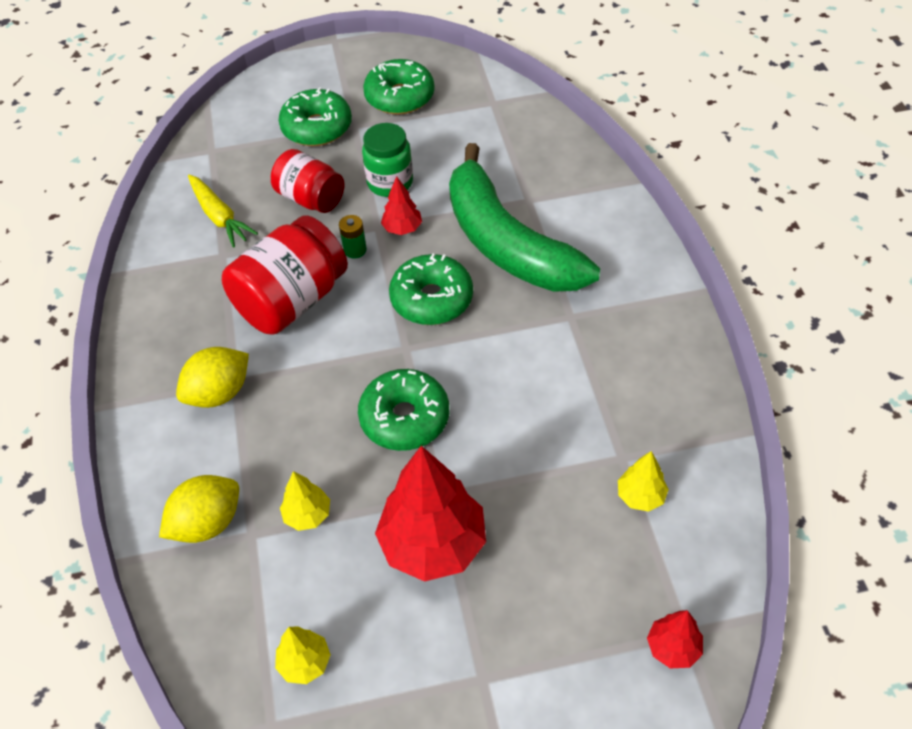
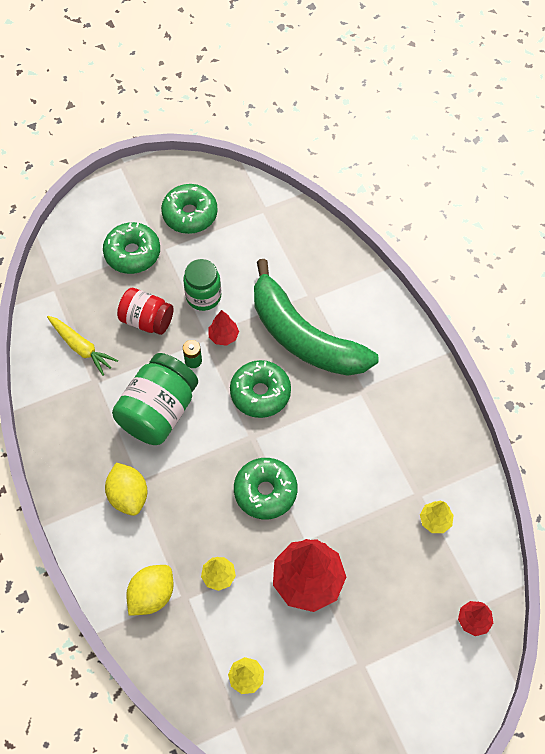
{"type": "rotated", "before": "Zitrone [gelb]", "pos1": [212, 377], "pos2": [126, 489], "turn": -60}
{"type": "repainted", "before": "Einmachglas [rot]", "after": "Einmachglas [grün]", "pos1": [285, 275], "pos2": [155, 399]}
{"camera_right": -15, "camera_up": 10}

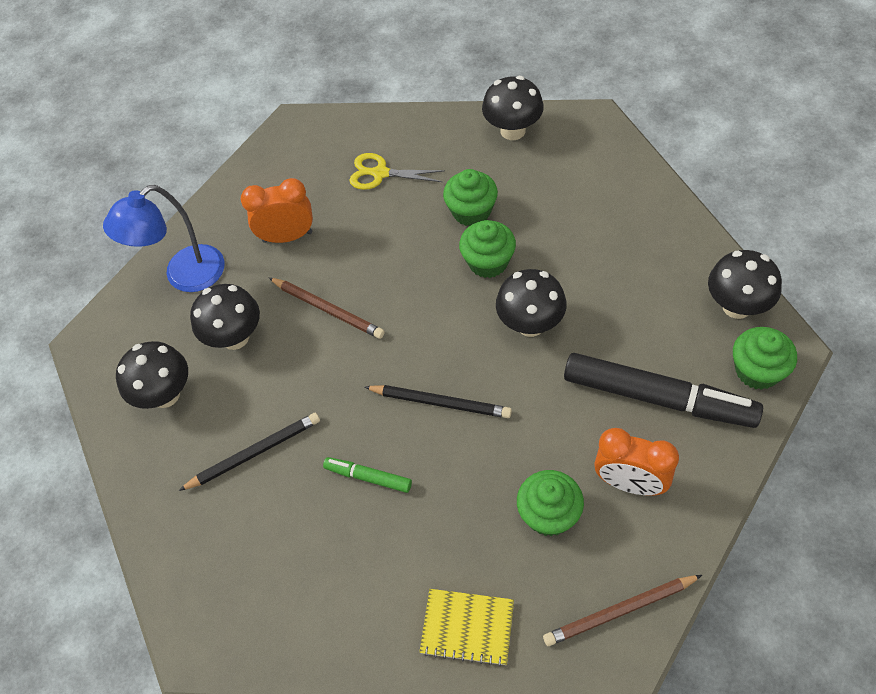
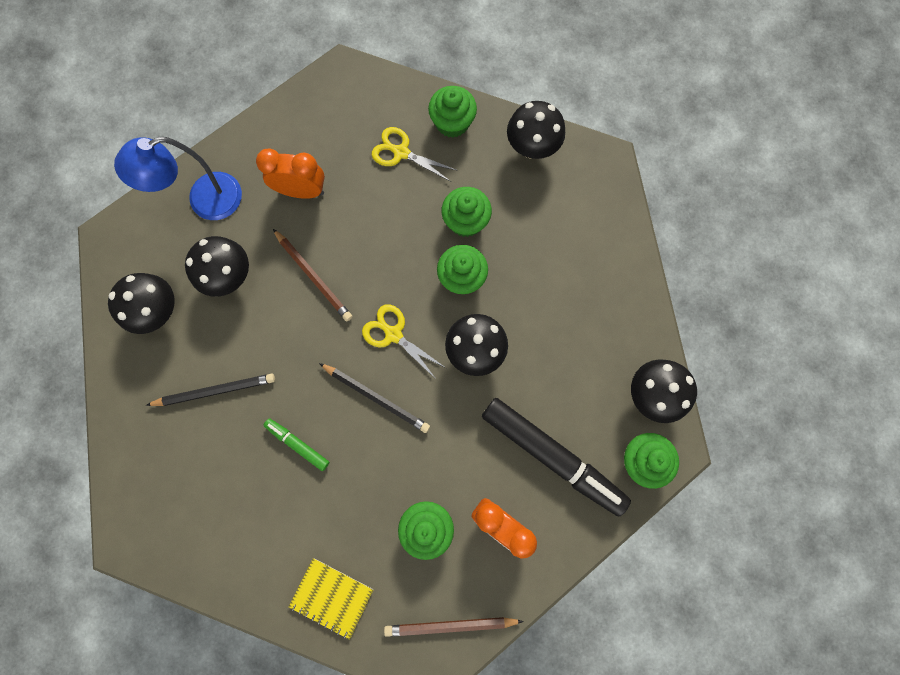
{"type": "new", "after": "Schere [gelb]", "pos2": [404, 342]}
{"type": "new", "after": "Muffin [grün]", "pos2": [452, 112]}
{"camera_right": 10, "camera_up": 20}

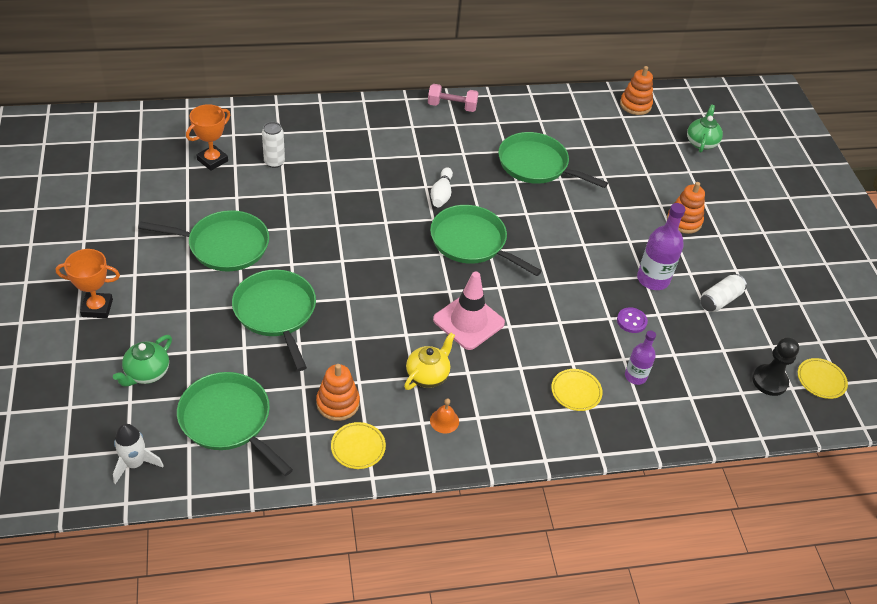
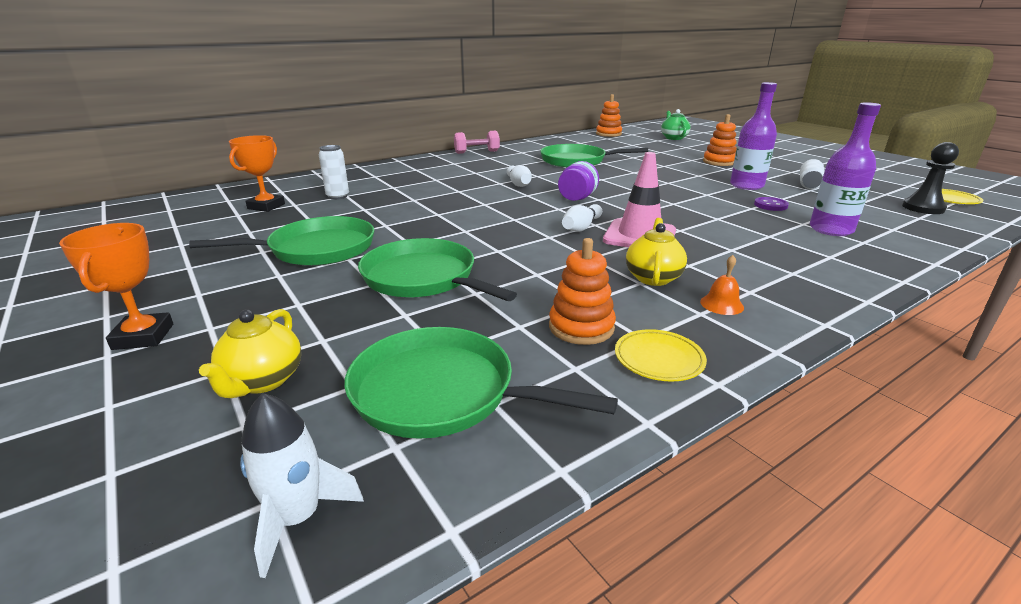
{"type": "rotated", "before": "Pokal [orange]", "pos1": [88, 283], "pos2": [116, 286], "turn": -75}
{"type": "repainted", "before": "Teekanne [grün]", "after": "Teekanne [gelb]", "pos1": [142, 361], "pos2": [250, 353]}
{"type": "swapped", "before": "Pfanne [grün]", "after": "Einmachglas [lila]", "pos1": [486, 240], "pos2": [578, 181]}
{"type": "gone", "before": "Teller [gelb]", "pos1": [577, 390]}
{"type": "scaled", "before": "Flasche [lila]", "pos1": [640, 358], "pos2": [845, 169], "scale": 1.6}
{"type": "new", "after": "Bowlingkegel [weiß]", "pos2": [582, 218]}
{"camera_right": -20, "camera_up": -20}

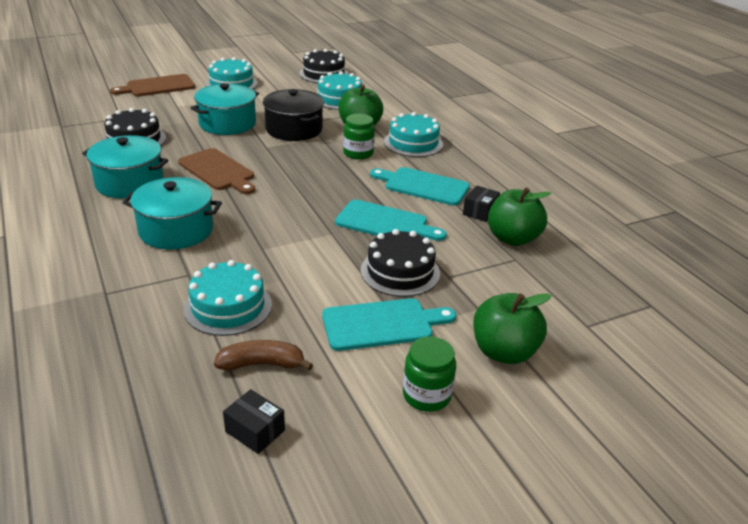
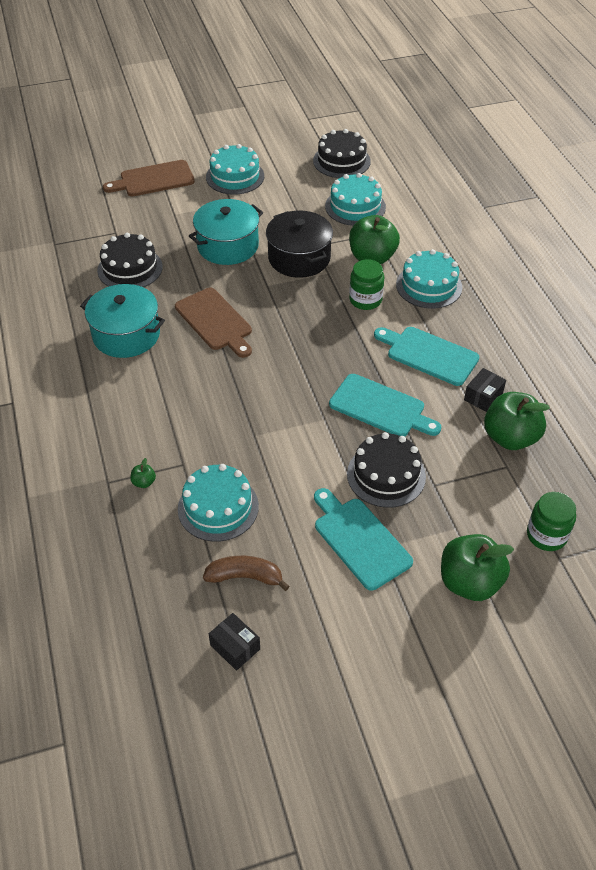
{"type": "gone", "before": "Kochtopf [türkis]", "pos1": [172, 213]}
{"type": "rotated", "before": "Schneidebrett [türkis]", "pos1": [389, 324], "pos2": [363, 539], "turn": -120}
{"type": "shifted", "before": "Einmachglas [grün]", "pos1": [429, 374], "pos2": [551, 521]}
{"type": "new", "after": "Apfel [grün]", "pos2": [143, 473]}
{"camera_right": 10, "camera_up": 15}

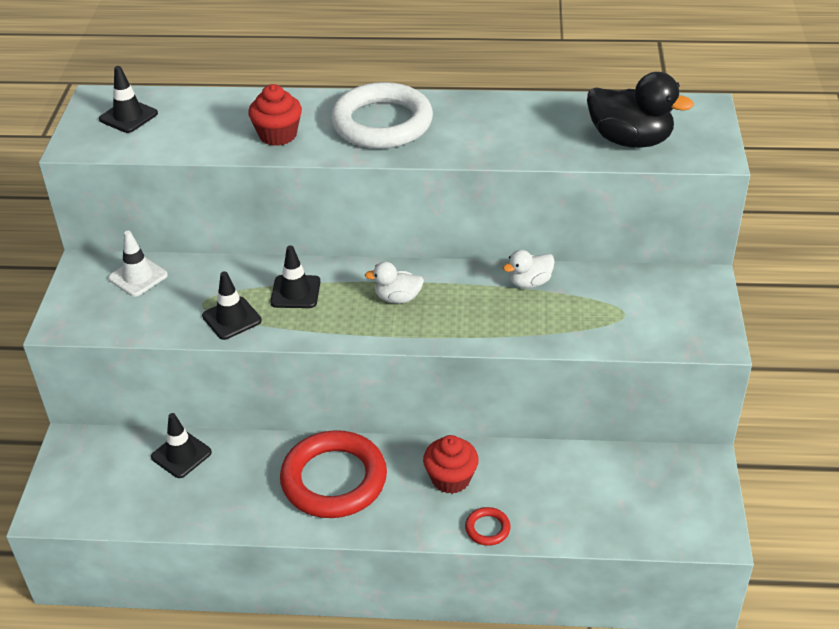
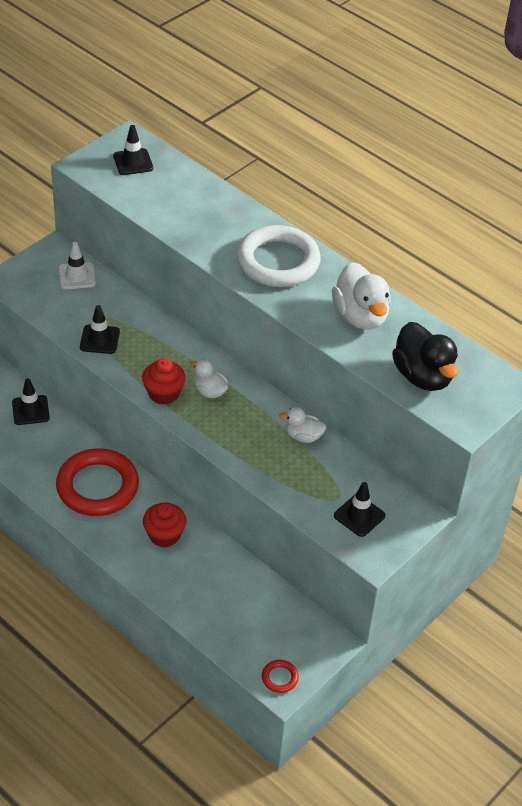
{"type": "shifted", "before": "Muffin [rot]", "pos1": [275, 115], "pos2": [164, 381]}
{"type": "shifted", "before": "Leitkegel [schwarz]", "pos1": [295, 276], "pos2": [359, 509]}
{"type": "shifted", "before": "Ring [rot]", "pos1": [488, 526], "pos2": [280, 676]}
{"type": "new", "after": "Ente [weiß]", "pos2": [361, 296]}
{"camera_right": 35, "camera_up": 5}

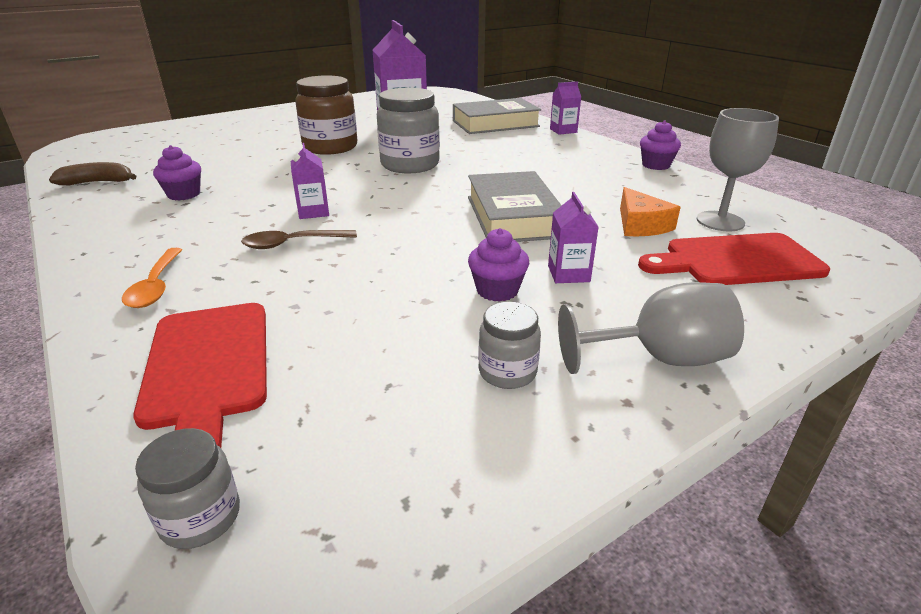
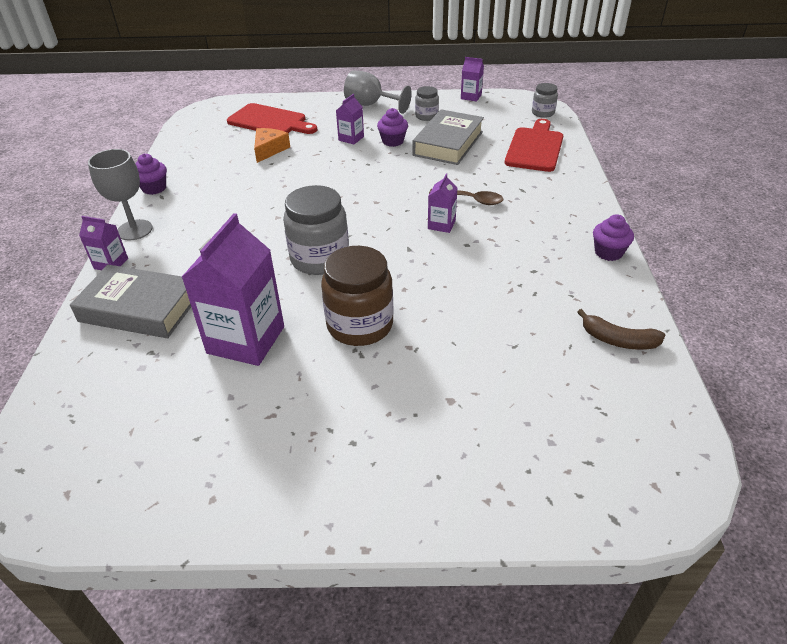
{"type": "gone", "before": "Löffel [orange]", "pos1": [152, 278]}
{"type": "shifted", "before": "Muffin [lila]", "pos1": [177, 173], "pos2": [613, 237]}
{"type": "shifted", "before": "Buch [grau]", "pos1": [515, 206], "pos2": [448, 137]}
{"type": "shifted", "before": "Kelch [grau]", "pos1": [737, 169], "pos2": [120, 195]}
{"type": "new", "after": "Getränkekarton [lila]", "pos2": [472, 79]}
{"camera_right": -145, "camera_up": 10}

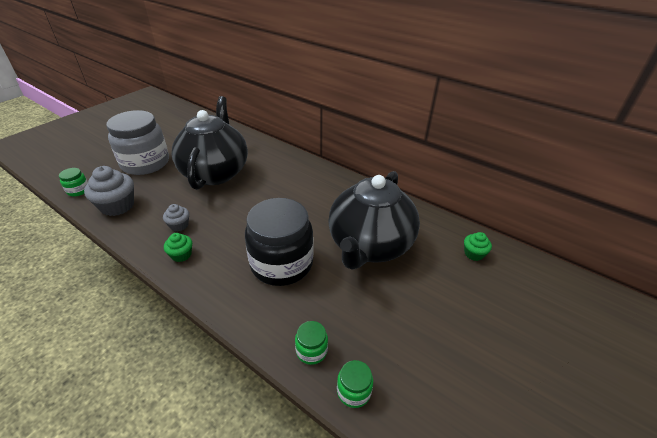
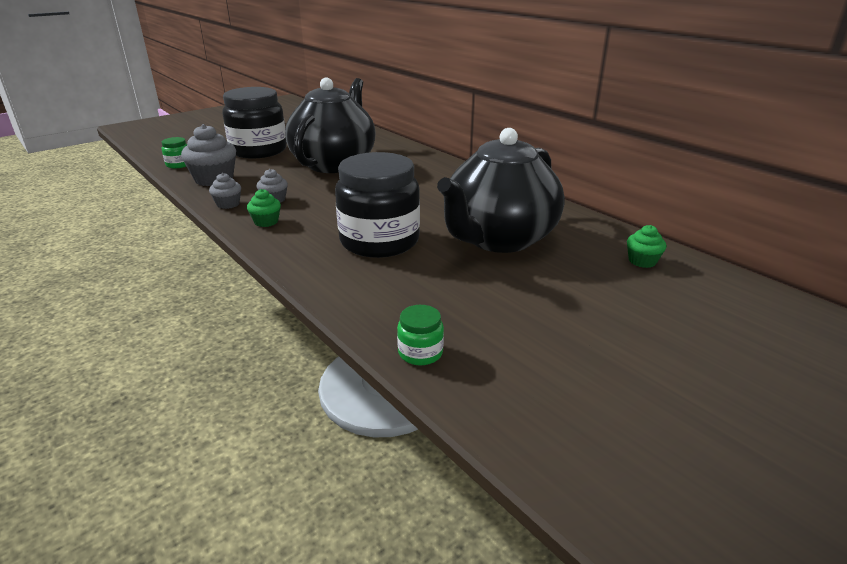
{"type": "repainted", "before": "Einmachglas [grau]", "after": "Einmachglas [schwarz]", "pos1": [138, 142], "pos2": [254, 123]}
{"type": "gone", "before": "Einmachglas [grün]", "pos1": [311, 343]}
{"type": "new", "after": "Muffin [grau]", "pos2": [225, 191]}
{"camera_right": 15, "camera_up": -10}

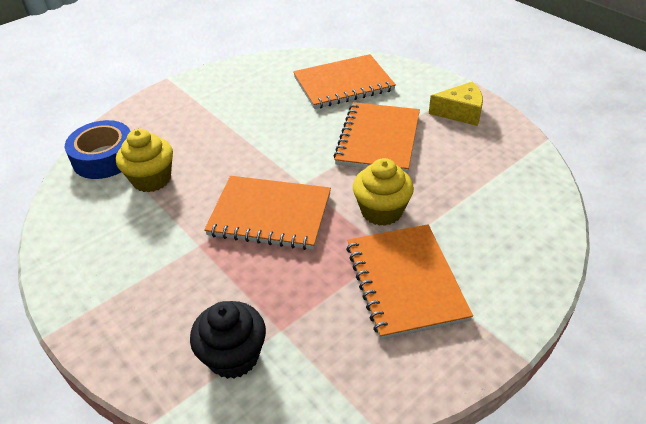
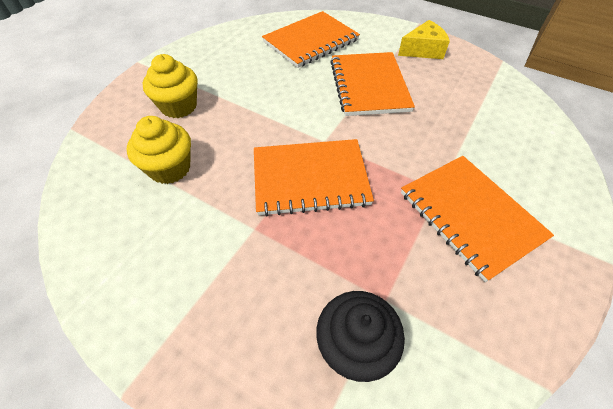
{"type": "gone", "before": "Klebeband [blau]", "pos1": [98, 149]}
{"type": "shifted", "before": "Muffin [gelb]", "pos1": [383, 192], "pos2": [170, 86]}
{"camera_right": -20, "camera_up": 10}

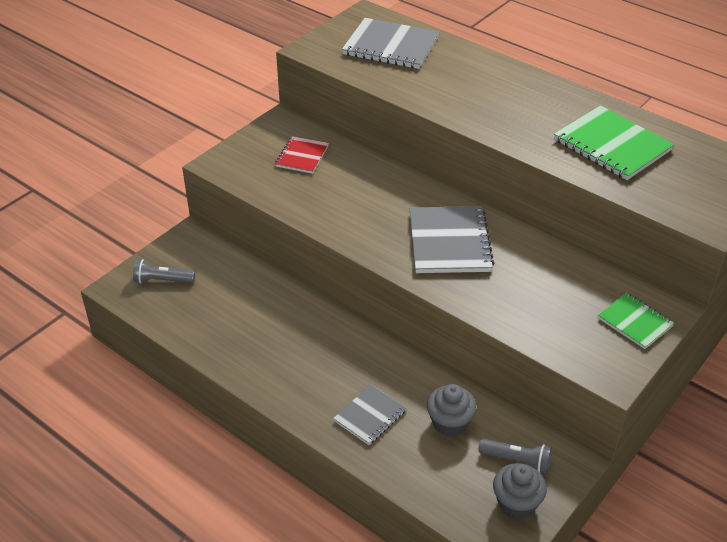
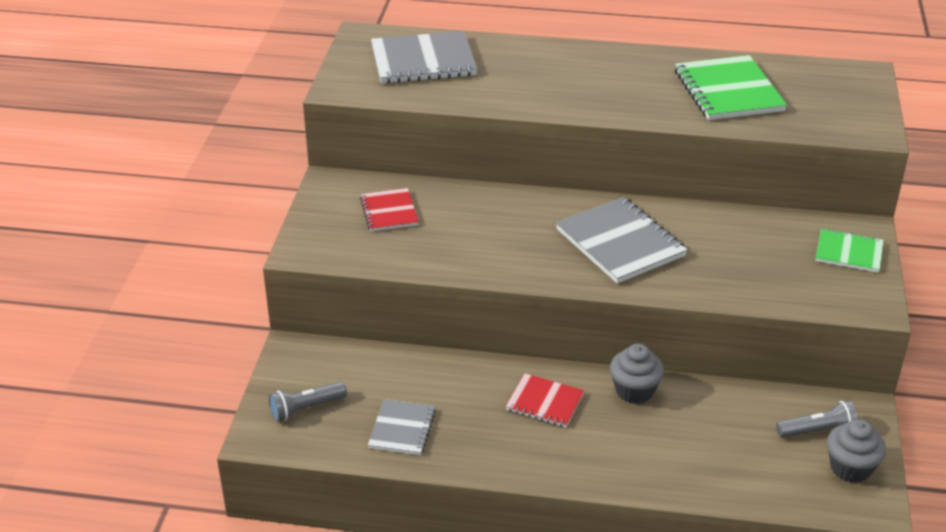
{"type": "shifted", "before": "Notizbuch [grau]", "pos1": [369, 414], "pos2": [402, 427]}
{"type": "shifted", "before": "Muffin [grau]", "pos1": [452, 410], "pos2": [637, 374]}
{"type": "rotated", "before": "Notizbuch [grün]", "pos1": [614, 142], "pos2": [731, 87], "turn": 60}
{"type": "new", "after": "Notizbuch [rot]", "pos2": [545, 400]}
{"camera_right": -30, "camera_up": -5}

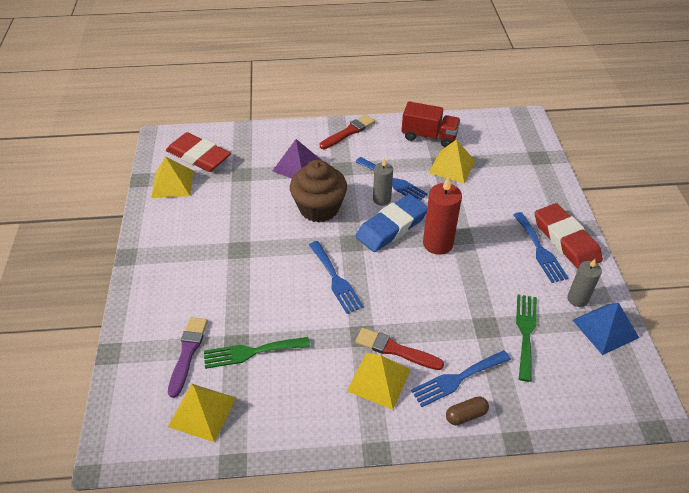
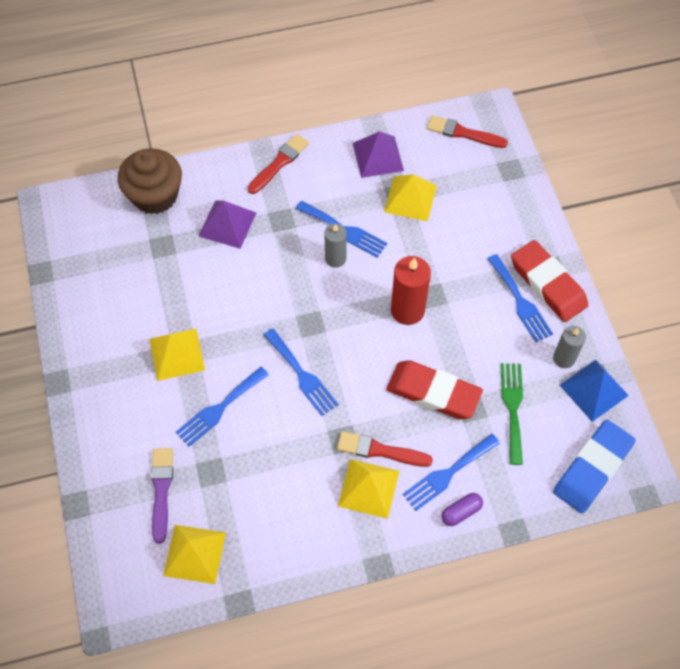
{"type": "shifted", "before": "Pyramide [gelb]", "pos1": [172, 177], "pos2": [177, 355]}
{"type": "shifted", "before": "Radiergummi [rot]", "pos1": [198, 152], "pos2": [434, 389]}
{"type": "gone", "before": "Gabel [grün]", "pos1": [257, 353]}
{"type": "shifted", "before": "Muffin [braun]", "pos1": [318, 191], "pos2": [150, 181]}
{"type": "shifted", "before": "Radiergummi [blau]", "pos1": [391, 223], "pos2": [594, 466]}
{"type": "swapped", "before": "Lastwagen [rot]", "after": "Pyramide [lila]", "pos1": [430, 124], "pos2": [378, 154]}
{"type": "repainted", "before": "Kapsel [braun]", "after": "Kapsel [lila]", "pos1": [467, 410], "pos2": [462, 509]}
{"type": "new", "after": "Gabel [blau]", "pos2": [222, 407]}
{"type": "new", "after": "Pinsel [rot]", "pos2": [467, 131]}
{"camera_right": -10, "camera_up": 15}

